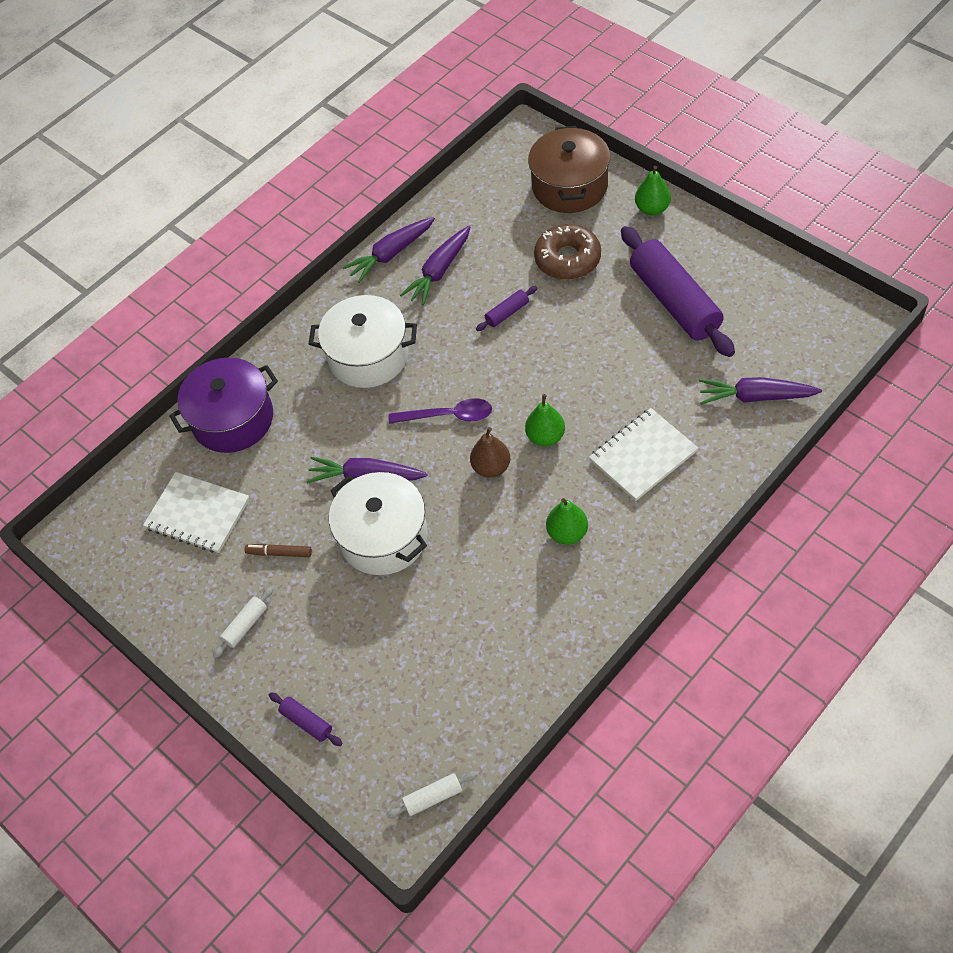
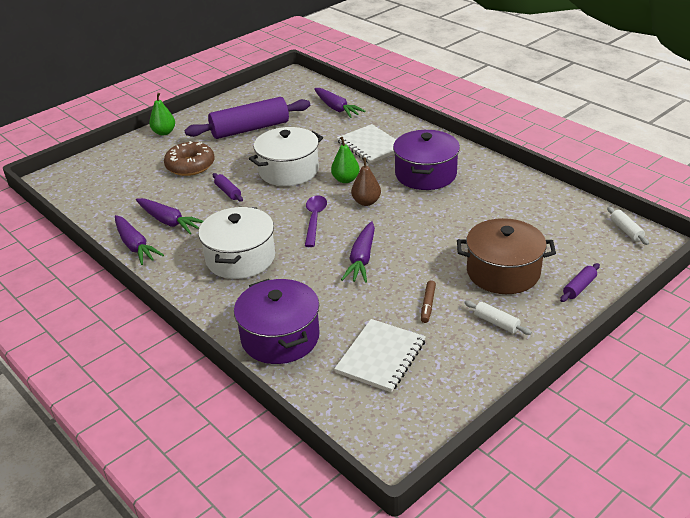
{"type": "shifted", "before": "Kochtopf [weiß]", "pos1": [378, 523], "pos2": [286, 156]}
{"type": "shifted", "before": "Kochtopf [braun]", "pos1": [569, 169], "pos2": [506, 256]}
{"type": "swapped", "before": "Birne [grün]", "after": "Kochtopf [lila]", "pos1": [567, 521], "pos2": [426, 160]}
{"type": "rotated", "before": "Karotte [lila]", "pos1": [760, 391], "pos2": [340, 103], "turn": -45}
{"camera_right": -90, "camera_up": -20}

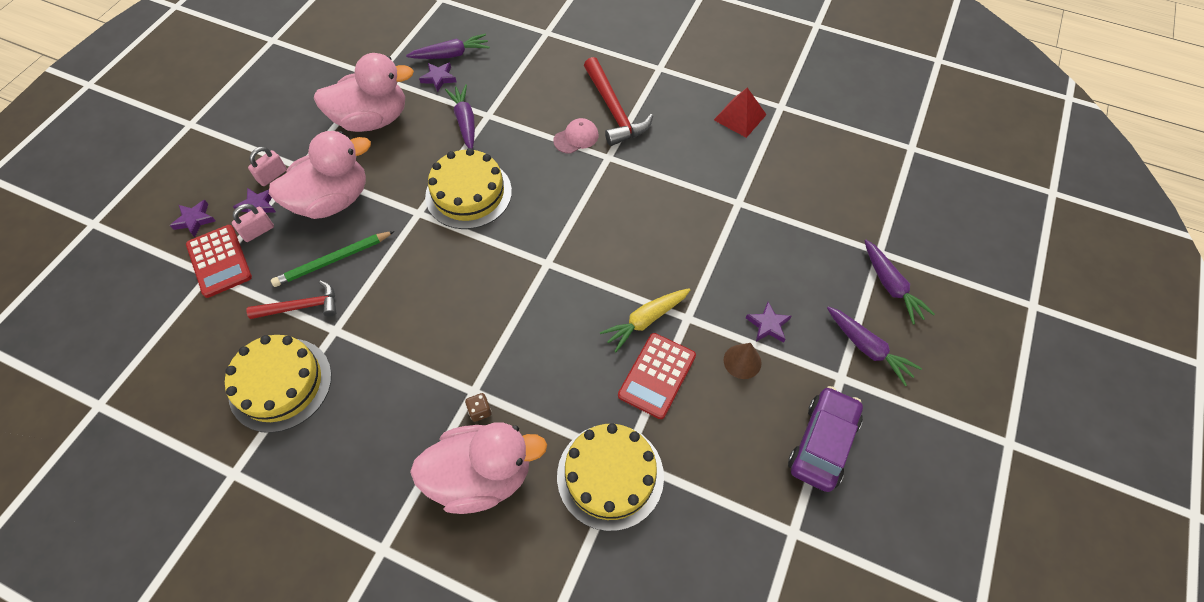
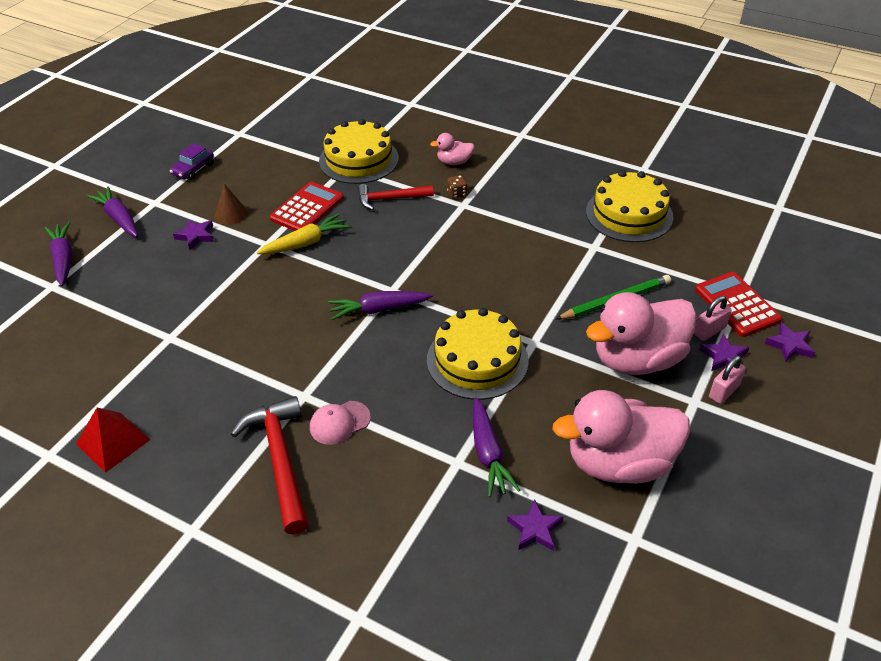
{"type": "shifted", "before": "Hammer [rot]", "pos1": [291, 299], "pos2": [395, 197]}
{"type": "shifted", "before": "Karotte [lila]", "pos1": [448, 46], "pos2": [380, 305]}
{"type": "scaled", "before": "Ente [rosa]", "pos1": [478, 468], "pos2": [452, 149], "scale": 0.45}
{"type": "scaled", "before": "Auto [lila]", "pos1": [825, 439], "pos2": [192, 161], "scale": 0.59}
{"camera_right": -175, "camera_up": -15}

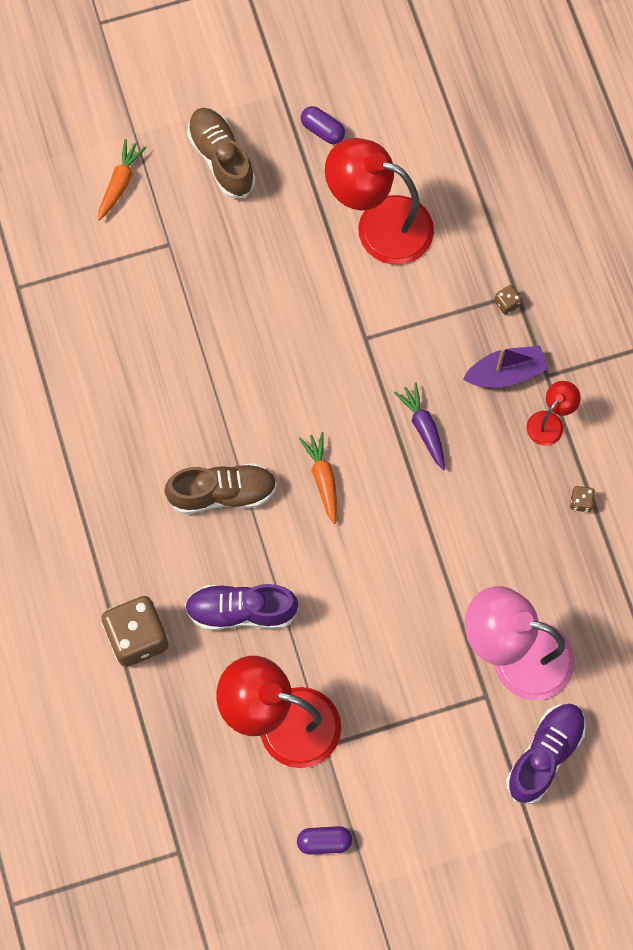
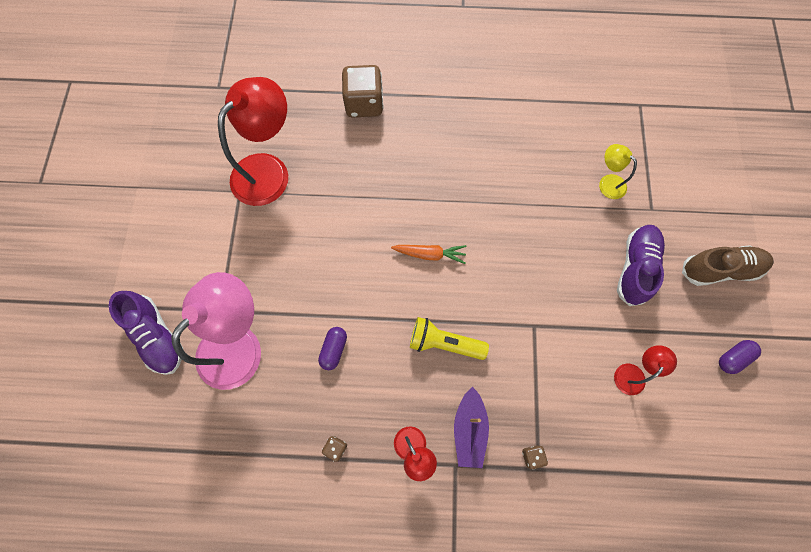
{"type": "gone", "before": "Karotte [orange]", "pos1": [122, 180]}
{"type": "gone", "before": "Schuh [braun]", "pos1": [221, 488]}
{"type": "shifted", "before": "Schuh [lila]", "pos1": [241, 607], "pos2": [641, 265]}
{"type": "shifted", "before": "Kapsel [lila]", "pos1": [324, 840], "pos2": [332, 348]}
{"type": "scaled", "before": "Lampe [rot]", "pos1": [379, 201], "pos2": [645, 370], "scale": 0.47}
{"type": "swapped", "before": "Karotte [lila]", "after": "Taschenlampe [gelb]", "pos1": [419, 426], "pos2": [449, 338]}
{"type": "new", "after": "Lampe [gelb]", "pos2": [618, 171]}
{"camera_right": 110, "camera_up": 0}

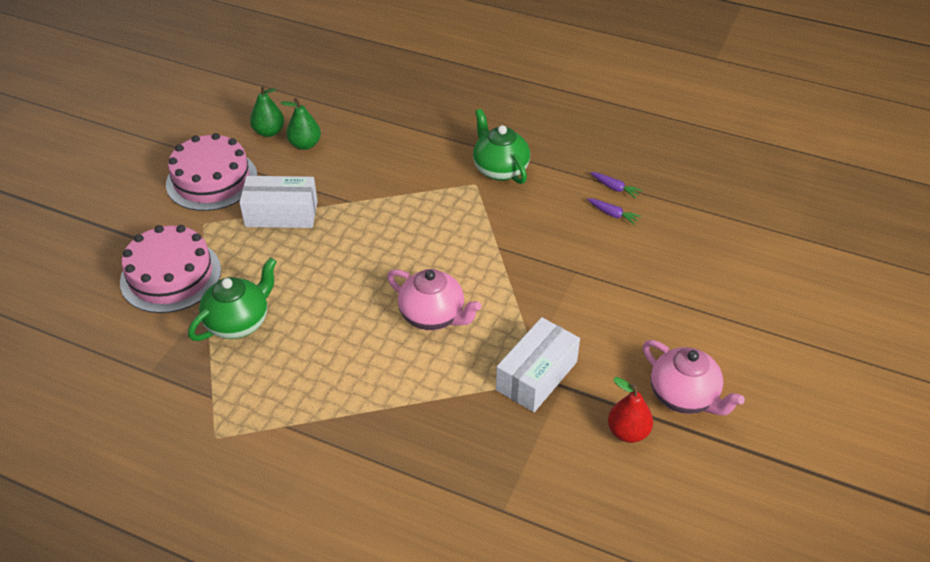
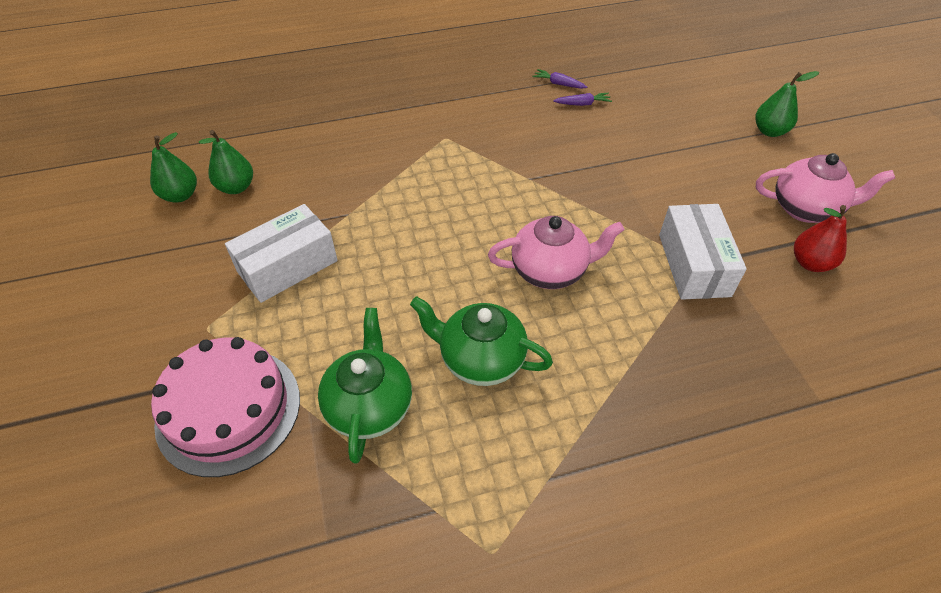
{"type": "gone", "before": "Kuchen [rosa]", "pos1": [211, 172]}
{"type": "shifted", "before": "Teekanne [grün]", "pos1": [501, 146], "pos2": [481, 341]}
{"type": "rotated", "before": "Karotte [lila]", "pos1": [616, 185], "pos2": [559, 79], "turn": -150}
{"type": "new", "after": "Birne [grün]", "pos2": [787, 104]}
{"camera_right": -40, "camera_up": 5}

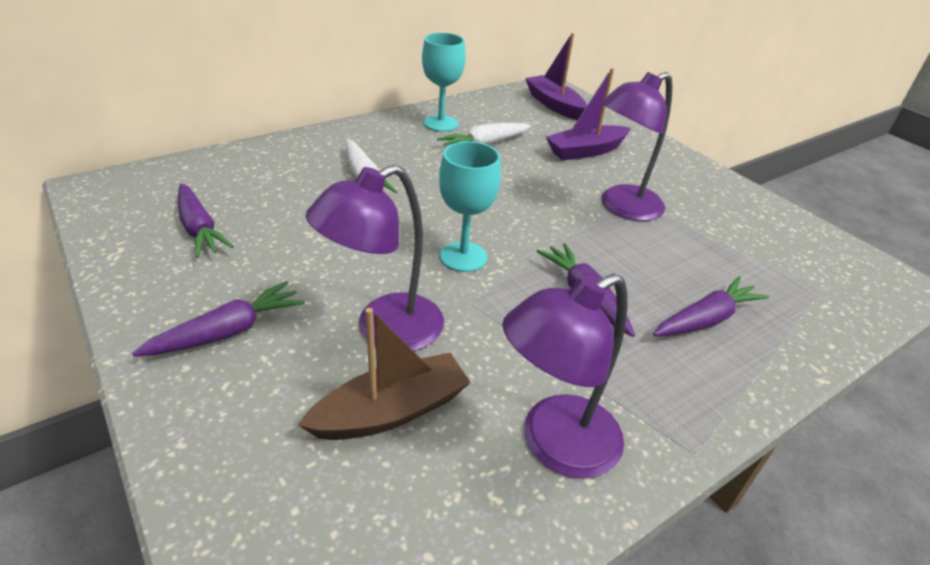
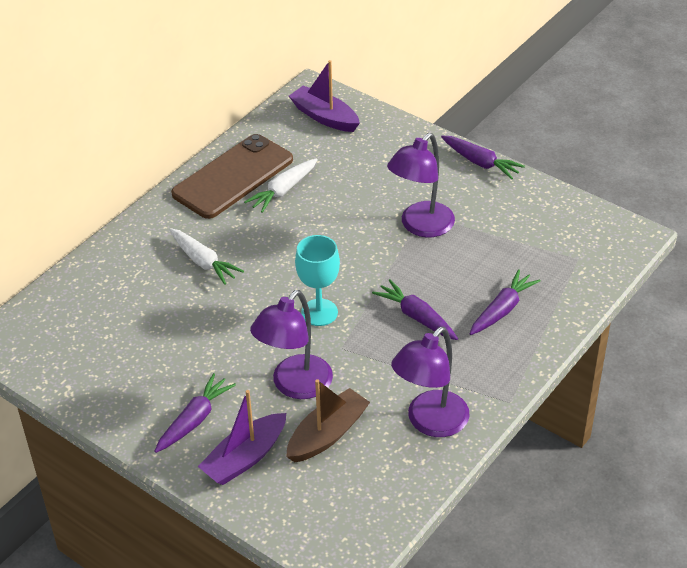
{"type": "shifted", "before": "Karotte [lila]", "pos1": [206, 221], "pos2": [483, 157]}
{"type": "swapped", "before": "Kelch [türkis]", "after": "Handy [braun]", "pos1": [444, 82], "pos2": [232, 176]}
{"type": "shifted", "before": "Boot [lila]", "pos1": [588, 114], "pos2": [242, 437]}
{"camera_right": -15, "camera_up": 5}

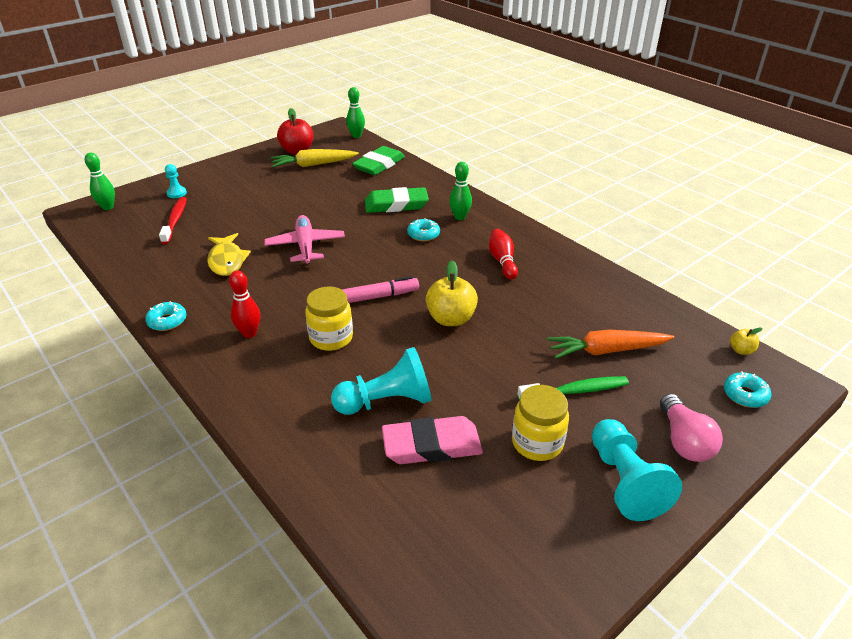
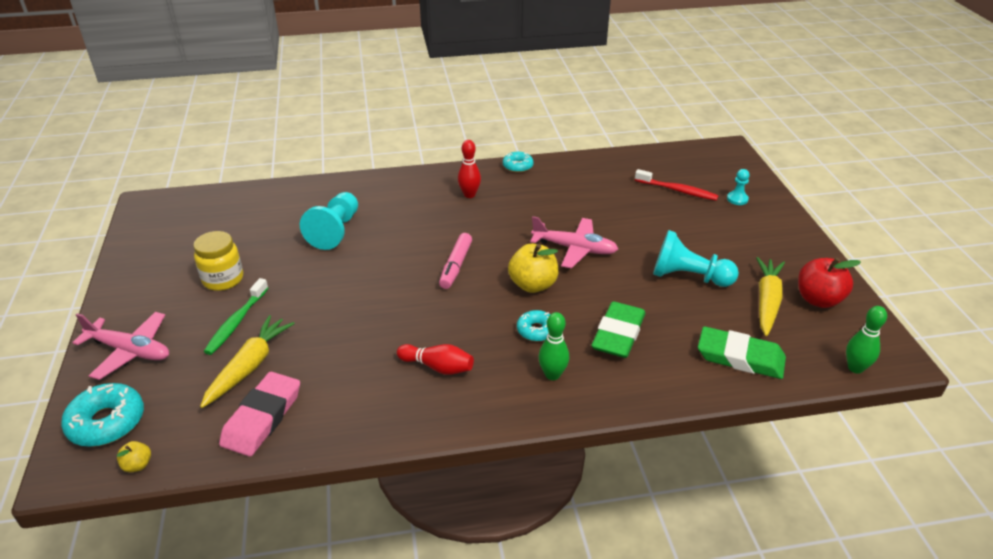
{"type": "gone", "before": "Bowlingkegel [grün]", "pos1": [100, 181]}
{"type": "gone", "before": "Fisch [gelb]", "pos1": [229, 254]}
{"type": "gone", "before": "Einmachglas [gelb]", "pos1": [329, 318]}
{"type": "rotated", "before": "Radiergummi [grün]", "pos1": [378, 160], "pos2": [742, 352], "turn": -45}
{"type": "shifted", "before": "Radiergummi [rosa]", "pos1": [432, 440], "pos2": [259, 414]}
{"type": "shifted", "before": "Apfel [gelb]", "pos1": [452, 293], "pos2": [533, 268]}
{"type": "repainted", "before": "Karotte [orange]", "after": "Karotte [gelb]", "pos1": [610, 344], "pos2": [247, 361]}
{"type": "shifted", "before": "Bauer [türkis]", "pos1": [637, 470], "pos2": [696, 258]}
{"type": "swapped", "before": "Glühbirne [rosa]", "after": "Flugzeug [rosa]", "pos1": [691, 428], "pos2": [120, 346]}
{"type": "scaled", "before": "Donut [türkis]", "pos1": [748, 389], "pos2": [102, 415], "scale": 1.65}
{"camera_right": 120, "camera_up": 0}

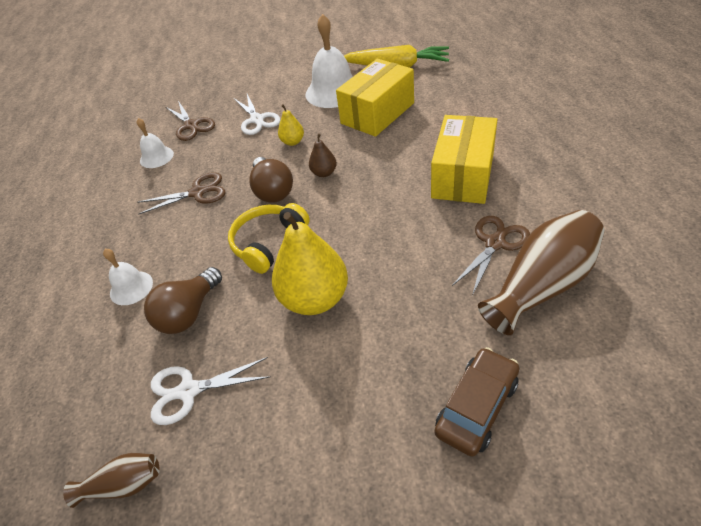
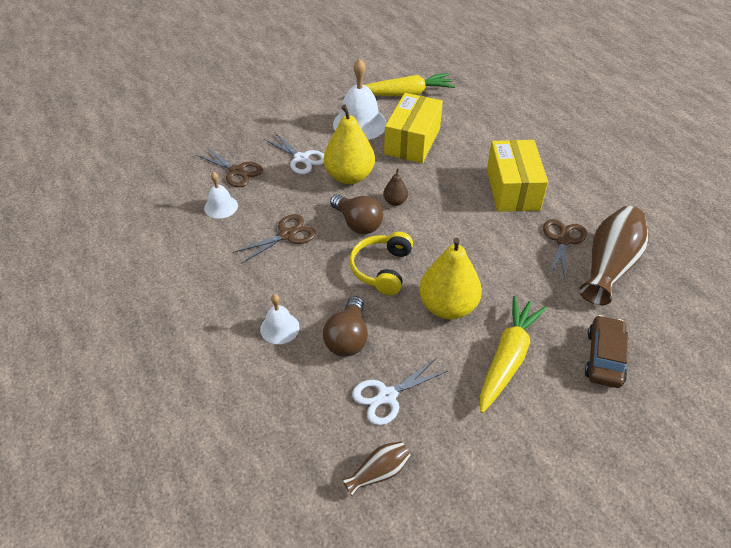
{"type": "scaled", "before": "Birne [gelb]", "pos1": [291, 125], "pos2": [349, 144], "scale": 2.12}
{"type": "new", "after": "Karotte [gelb]", "pos2": [513, 354]}
{"camera_right": -25, "camera_up": 0}

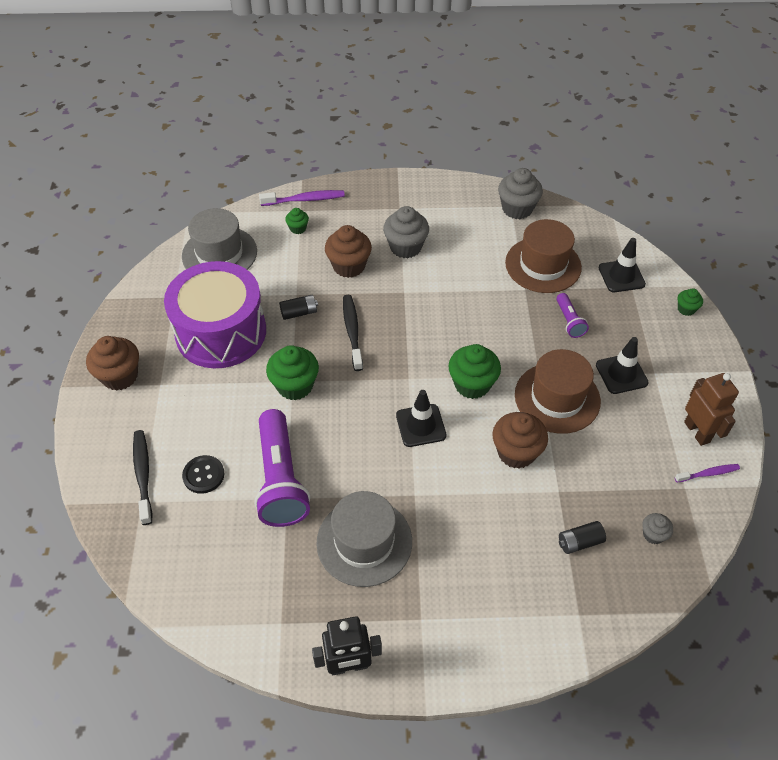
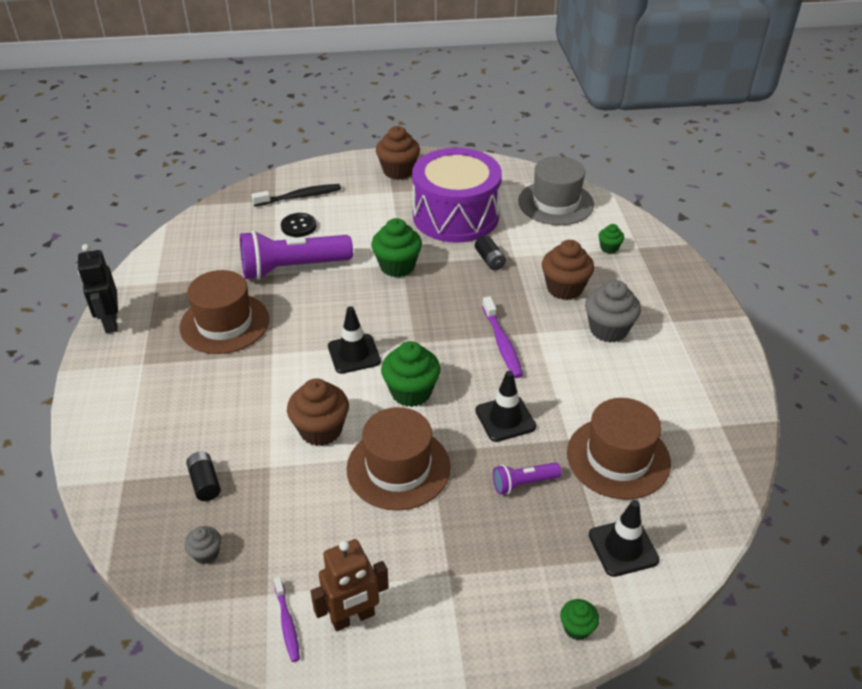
{"type": "shifted", "before": "Zahnbürste [lila]", "pos1": [302, 198], "pos2": [502, 337]}
{"type": "repainted", "before": "Hut [grau]", "after": "Hut [braun]", "pos1": [364, 539], "pos2": [224, 312]}
{"type": "gone", "before": "Zahnbürste [schwarz]", "pos1": [353, 333]}
{"type": "gone", "before": "Muffin [grau]", "pos1": [520, 193]}
{"type": "shifted", "before": "Leitkegel [schwarz]", "pos1": [622, 365], "pos2": [505, 406]}
{"camera_right": 85, "camera_up": -10}

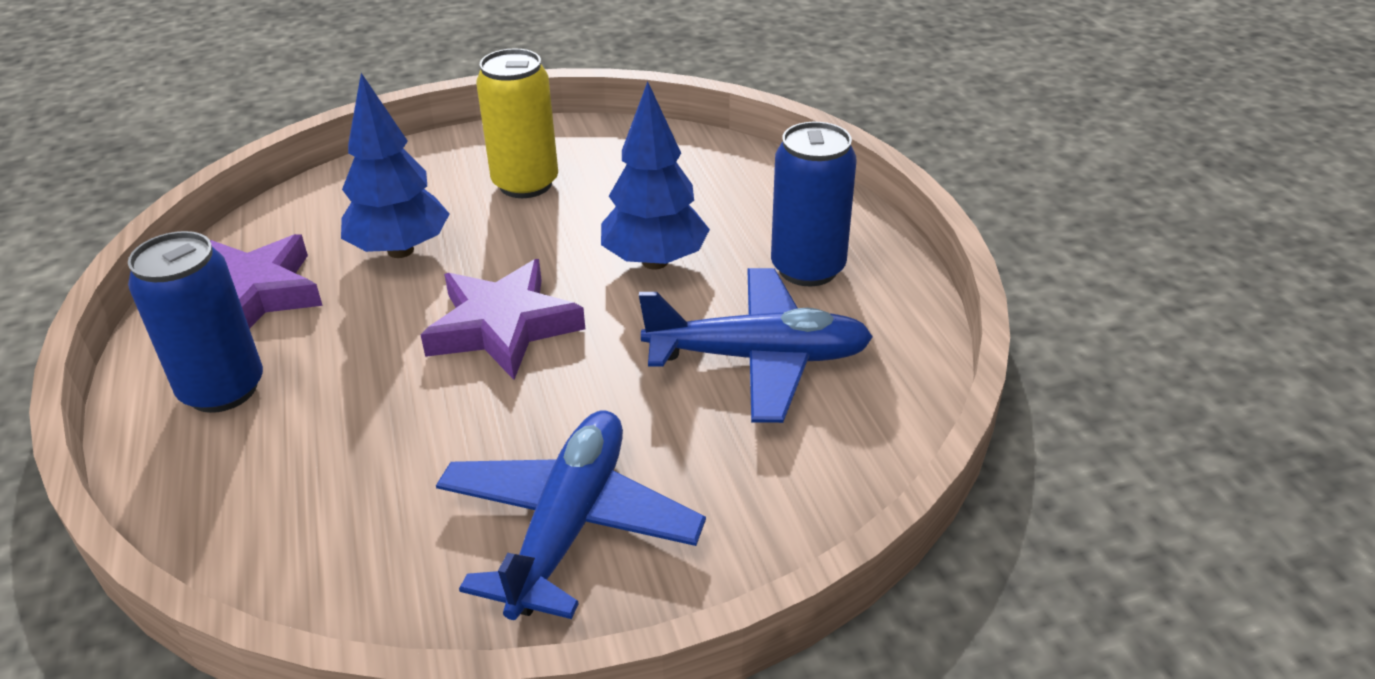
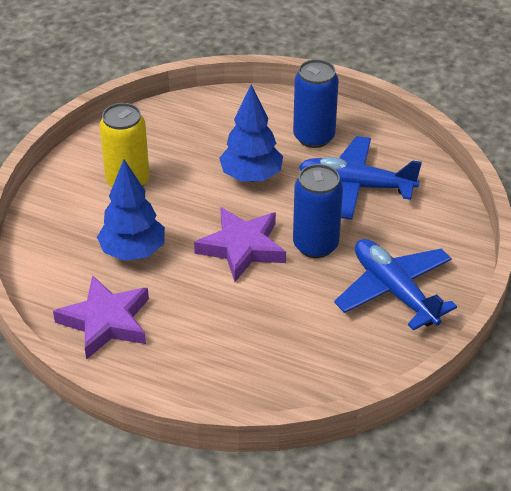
{"type": "shifted", "before": "Dose [blau]", "pos1": [195, 322], "pos2": [318, 211]}
{"type": "rotated", "before": "Flugzeug [blau]", "pos1": [756, 345], "pos2": [360, 178], "turn": -120}
{"camera_right": -50, "camera_up": 5}

